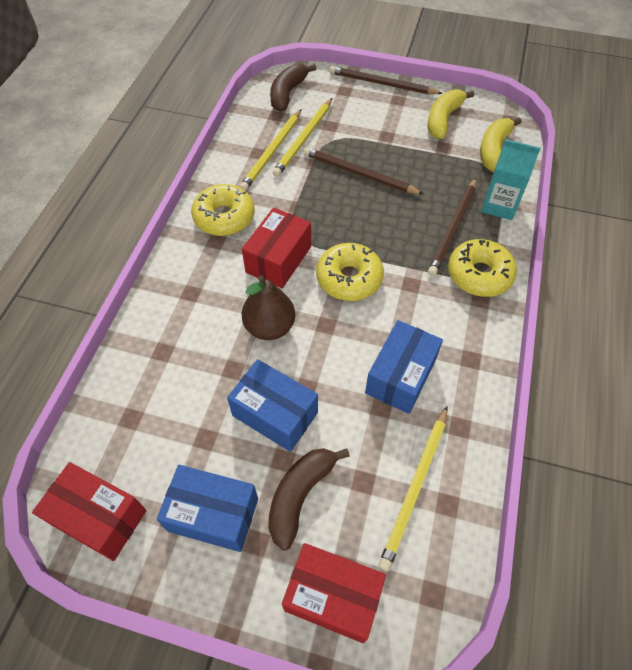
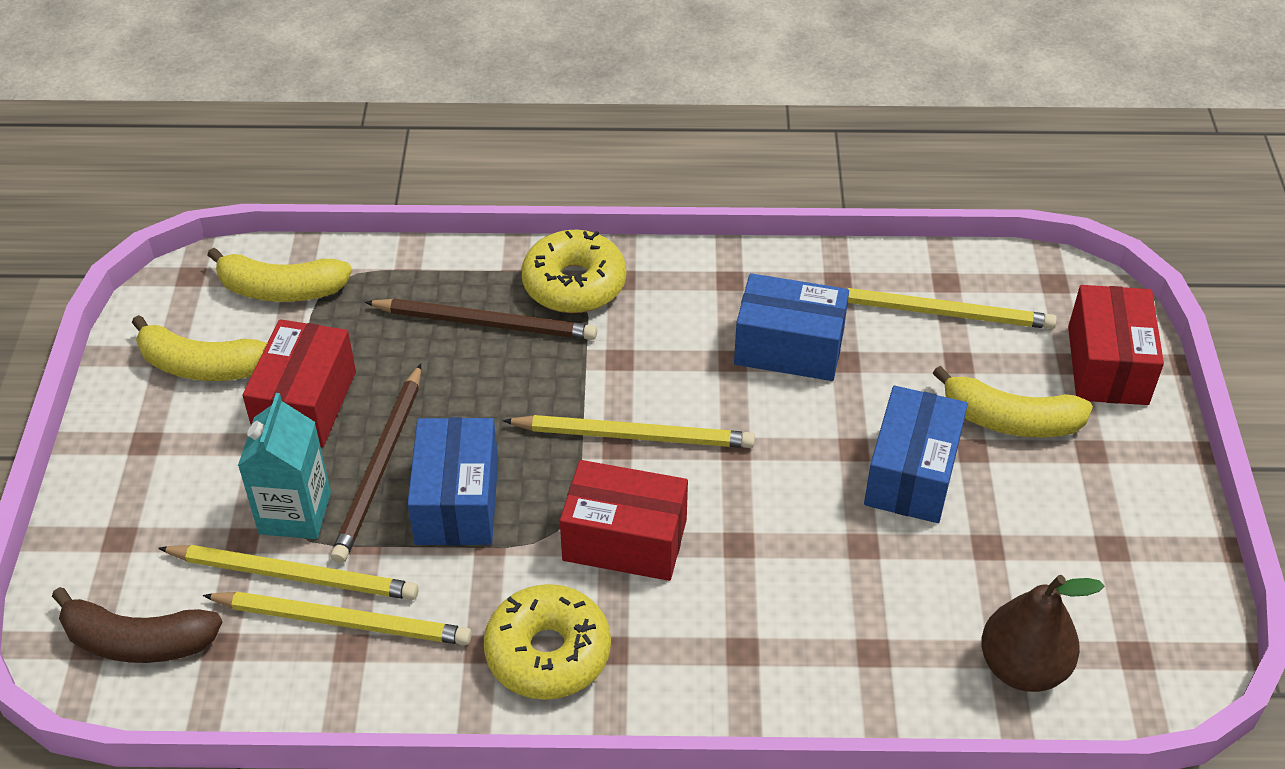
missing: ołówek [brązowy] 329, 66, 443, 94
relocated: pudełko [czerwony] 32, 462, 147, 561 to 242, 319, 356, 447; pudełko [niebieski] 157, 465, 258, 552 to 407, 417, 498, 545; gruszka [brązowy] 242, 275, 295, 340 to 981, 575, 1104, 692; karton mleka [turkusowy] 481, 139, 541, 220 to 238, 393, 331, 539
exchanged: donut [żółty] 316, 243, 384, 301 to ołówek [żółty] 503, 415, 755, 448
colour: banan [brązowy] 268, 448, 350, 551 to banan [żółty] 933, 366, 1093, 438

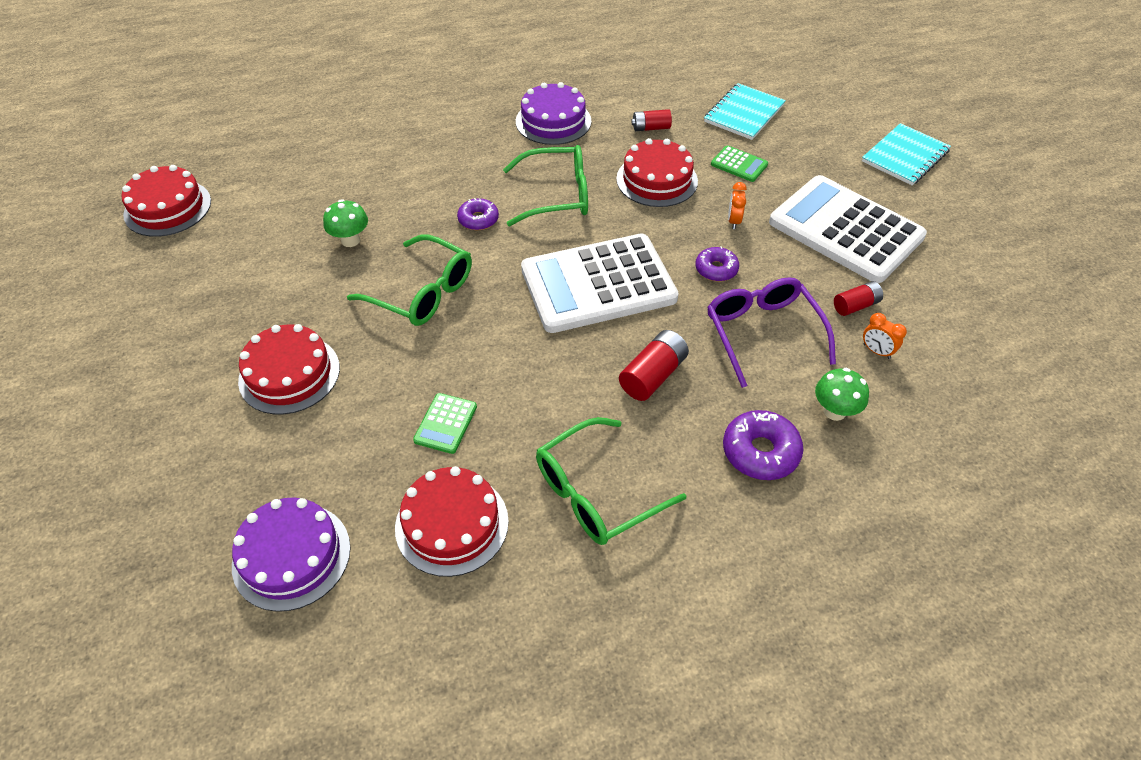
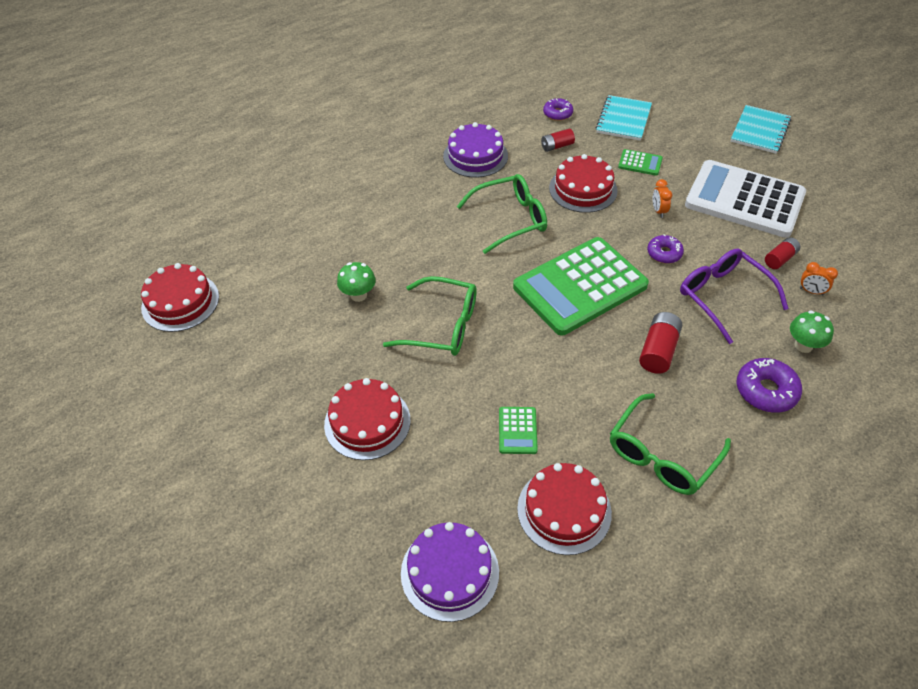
relocated: donut [fioletowy] 457, 198, 499, 230 to 543, 98, 573, 121
colour: kalkulator [biały] 521, 233, 679, 333 to kalkulator [zielony] 513, 237, 649, 335

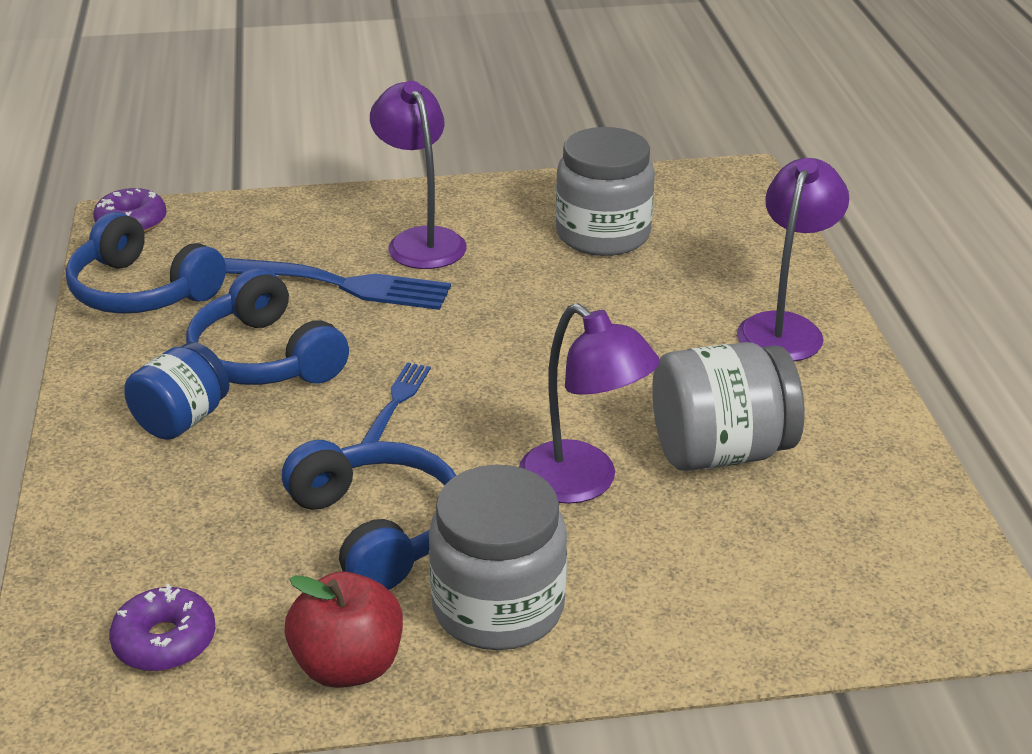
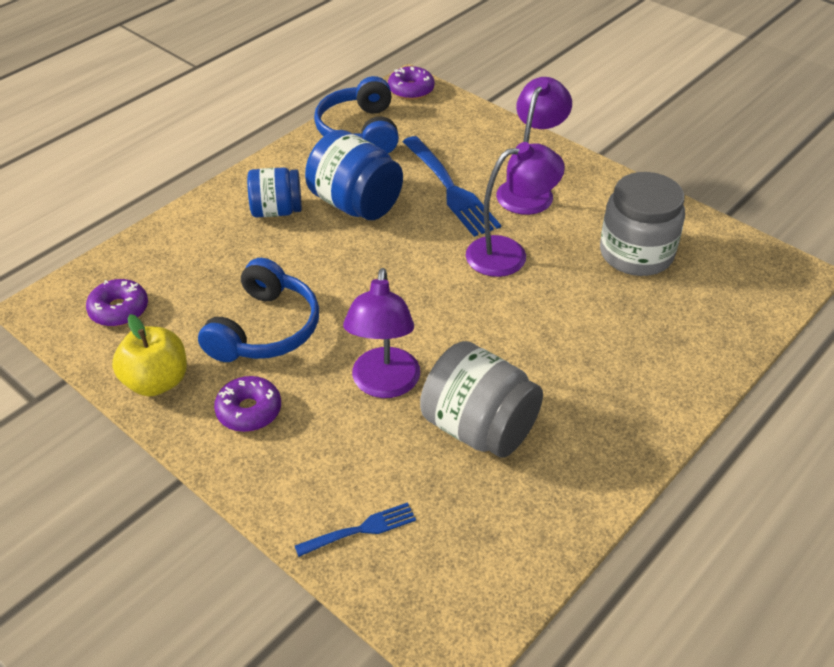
relocated: widelec [niebieski] 361, 362, 431, 443 to 295, 502, 416, 557; lampka [fioletowy] 737, 158, 849, 361 to 466, 142, 565, 277
exchanged: słuchawki [niebieski] 186, 268, 349, 385 to słoik [niebieski] 305, 130, 403, 220; słoik [szary] 429, 464, 567, 650 to donut [fioletowy] 214, 376, 281, 432
colour: jabłko [czerwony] 285, 571, 403, 688 to jabłko [żółty] 112, 314, 187, 396

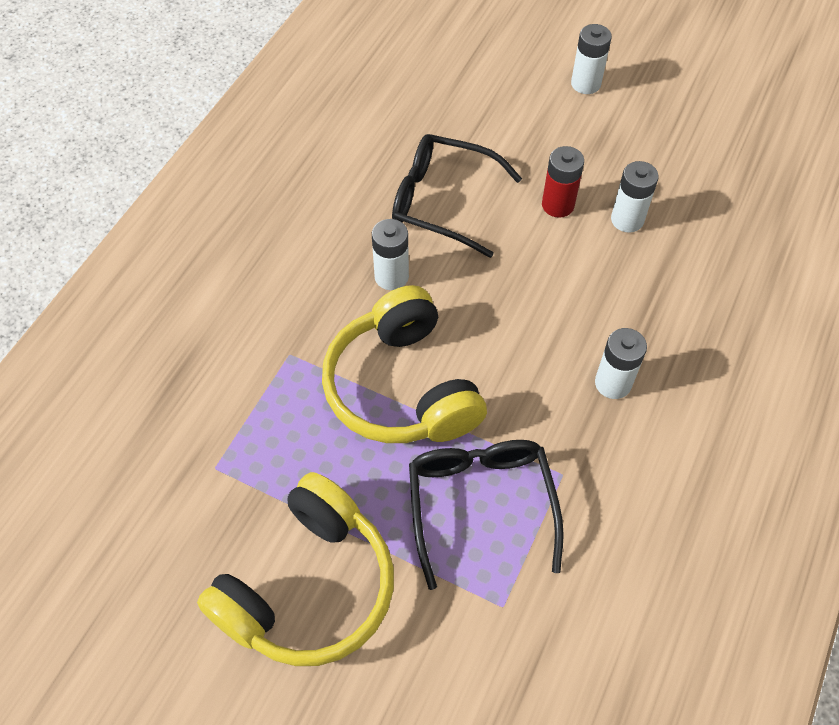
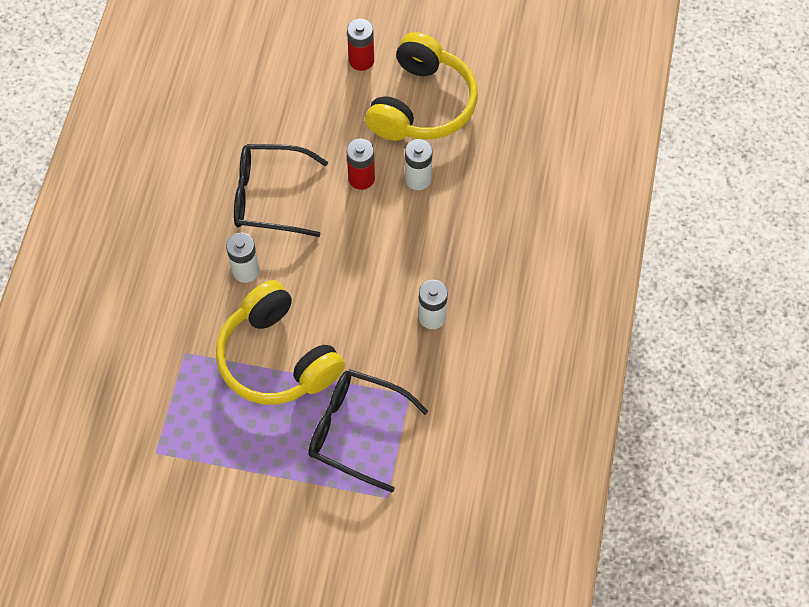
relocated: słuchawki [żółty] 197, 472, 394, 666 to 365, 32, 478, 141
colour: bateria [biały] 571, 24, 612, 94 to bateria [czerwony] 347, 19, 374, 71
spun: okulary [czarny] 409, 440, 564, 590 = 308, 369, 428, 492 45 degrees counterclockwise

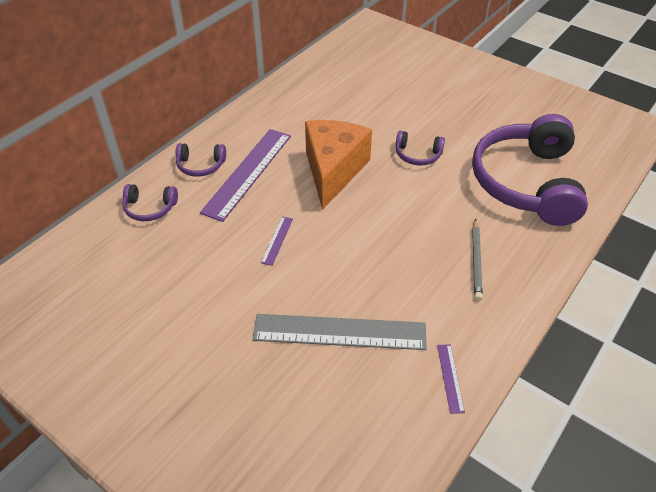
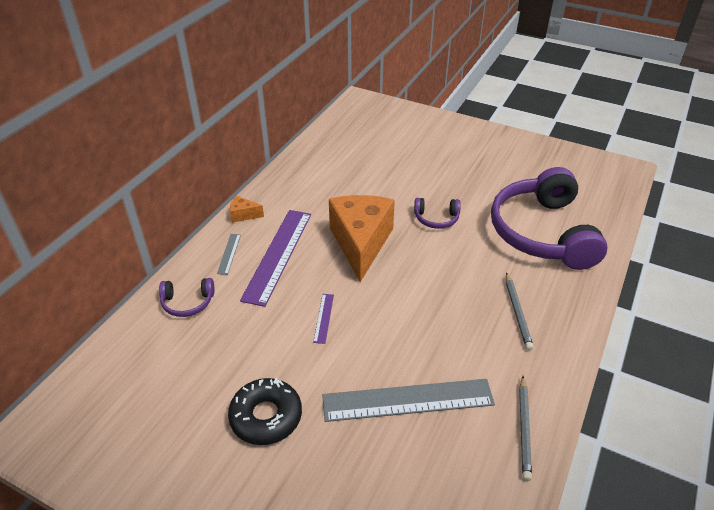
appeared: donut [czarny] 228, 378, 302, 445; ser [pomarańczowy] 230, 196, 264, 223
exchanged: słuchawki [fioletowy] 176, 143, 226, 177 to linijka [szary] 217, 234, 241, 275; linijka [fioletowy] 437, 344, 465, 414 to ołówek [szary] 519, 376, 532, 481

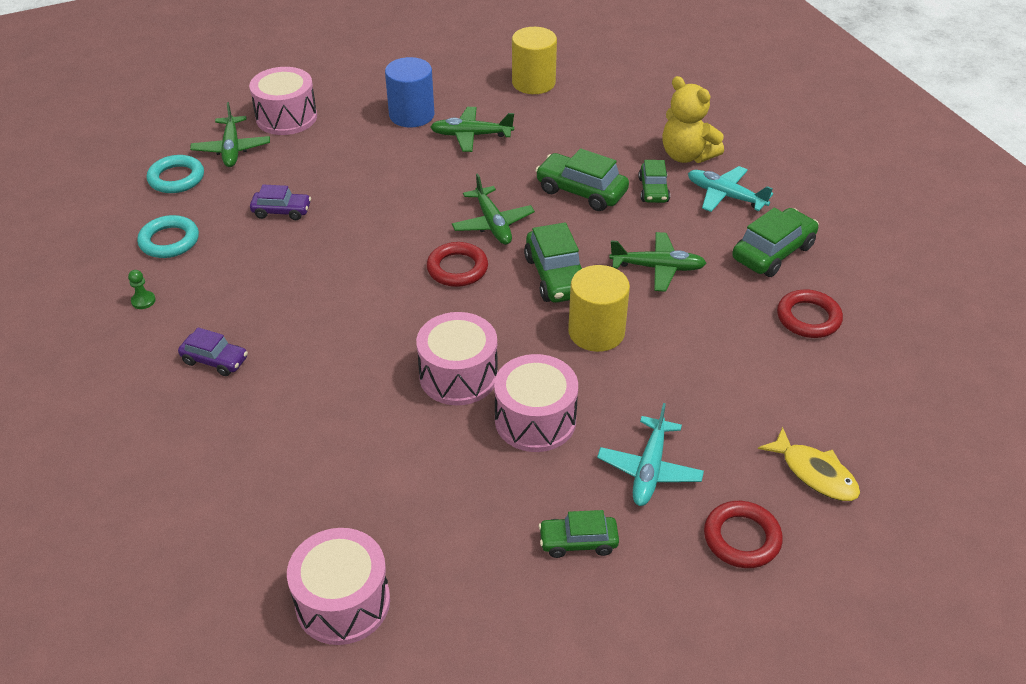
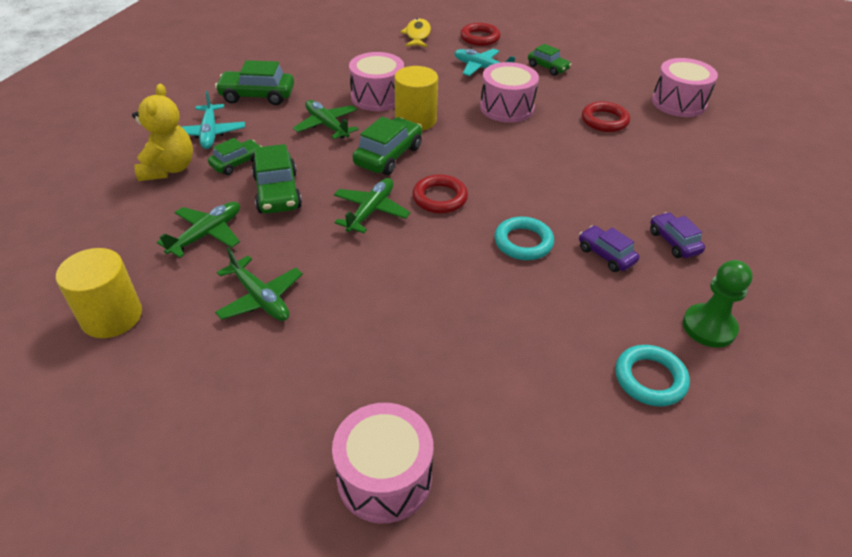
missing: walec [niebieski] 385, 57, 434, 128
relocated: pierścień [turkusowy] 147, 155, 204, 193 to 494, 217, 554, 260; samolot [zielony] 190, 102, 270, 167 to 157, 202, 240, 258; samochód [fioletowy] 250, 185, 311, 220 to 579, 226, 639, 272; bęben [różowy] 416, 312, 498, 405 to 349, 52, 404, 111; pierścień [czerwony] 777, 290, 843, 338 to 582, 101, 630, 132
spun: samolot [turkusowy] 597, 403, 704, 506 = 454, 49, 515, 76 120 degrees counterclockwise
size: pionek [zielony] 128, 270, 156, 309 = 683, 260, 753, 348 x2.09

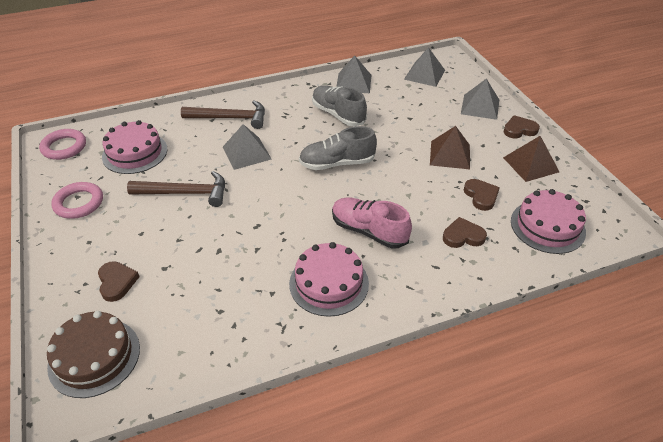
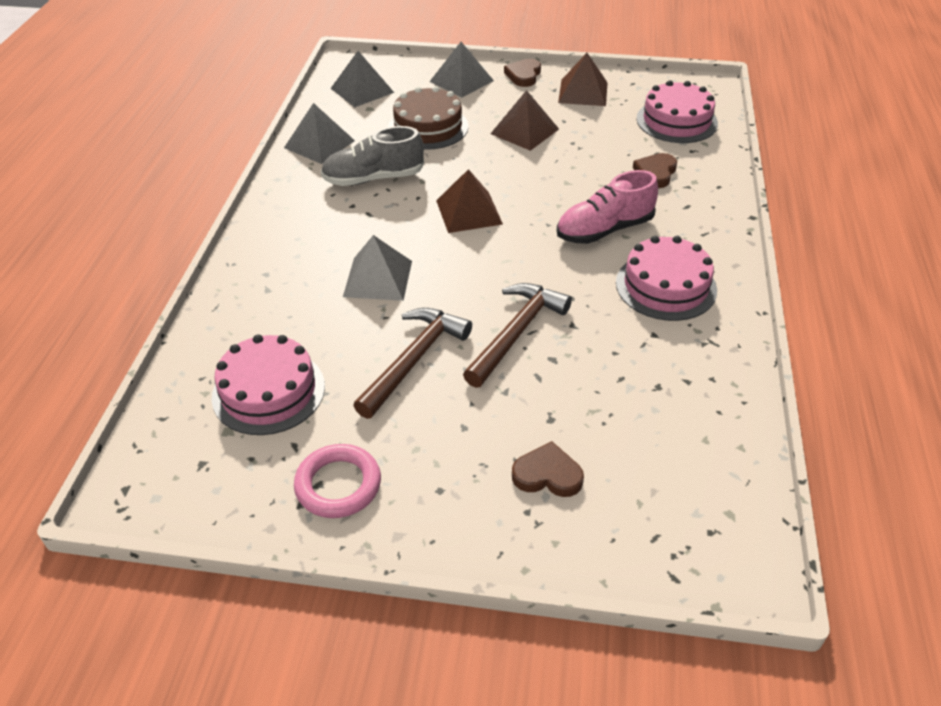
missing: pierścień [różowy] 39, 129, 86, 160; serce [brązowy] 464, 179, 500, 211
relocated: tort [brązowy] 47, 311, 140, 398 to 388, 86, 469, 150; młotek [brązowy] 181, 100, 265, 129 to 463, 283, 572, 388
exchanged: but [szary] 299, 126, 377, 170 to piramida [brązowy] 436, 169, 503, 233

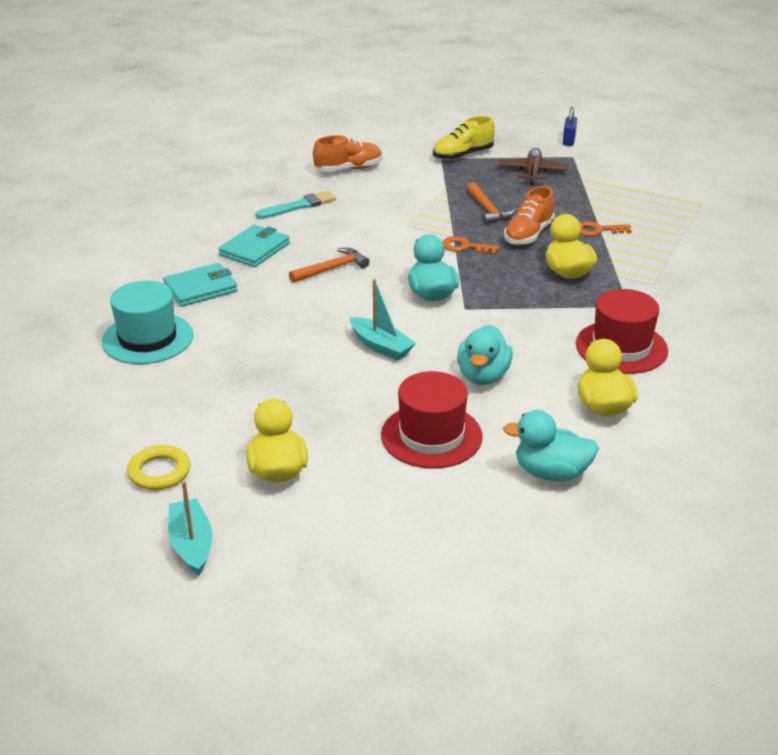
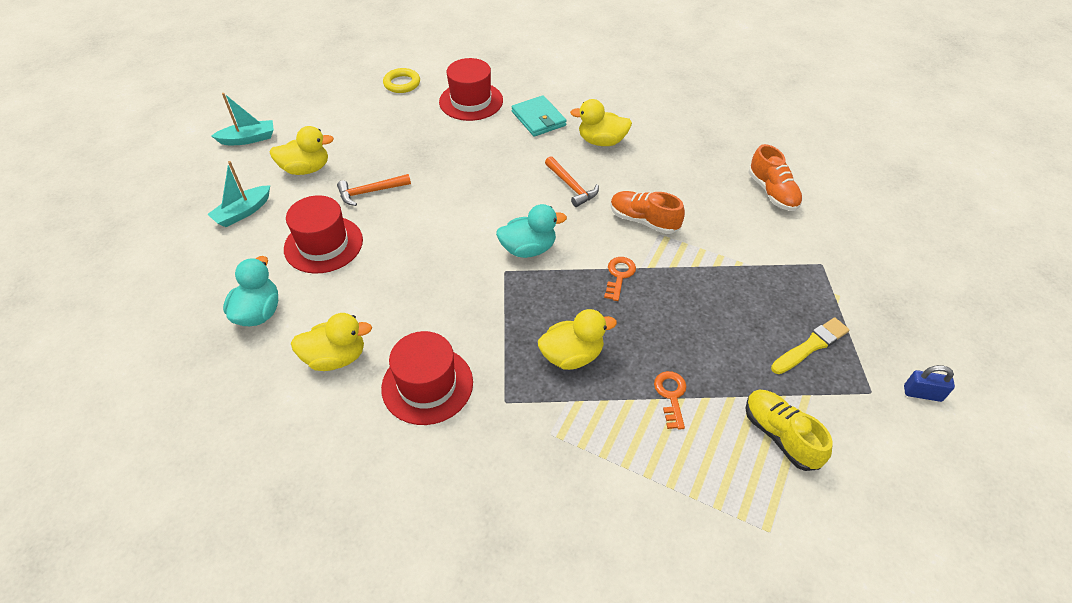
missing: pędzel [turkusowy] 255, 191, 336, 219; kaczka [turkusowy] 457, 325, 513, 385
relocated: pierścień [żółty] 127, 445, 190, 490 to 383, 68, 420, 93; łódka [turkusowy] 350, 279, 416, 360 to 207, 161, 270, 227; but [żółty] 433, 116, 495, 160 to 745, 390, 833, 471; młotek [pomarańczowy] 467, 182, 515, 225 to 337, 174, 411, 206; but [pomarańczowy] 504, 186, 555, 245 to 610, 191, 685, 234
exchanged: portfel [turkusowy] 219, 225, 290, 267 to kaczka [żółty] 570, 99, 632, 146; samolot [brązowy] 498, 148, 569, 185 to pędzel [żółty] 771, 317, 849, 374
colour: kapelusz [turkusowy] 102, 281, 193, 364 to kapelusz [czerwony] 439, 58, 503, 121

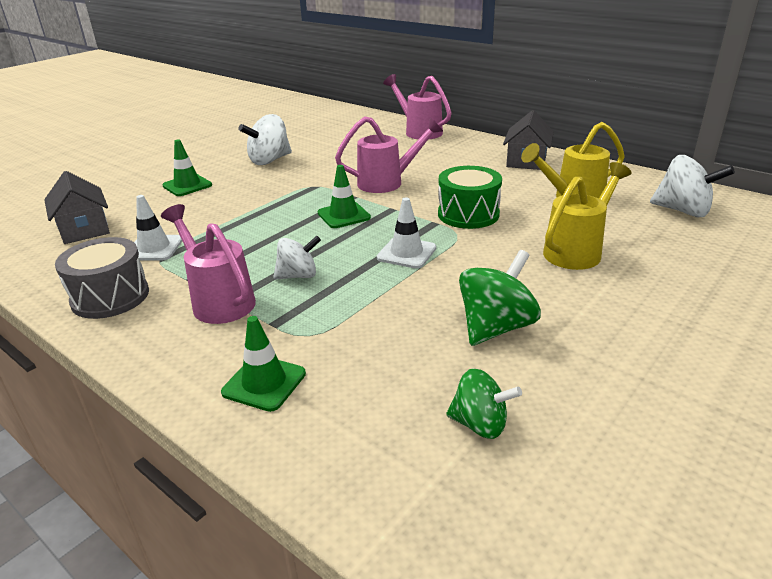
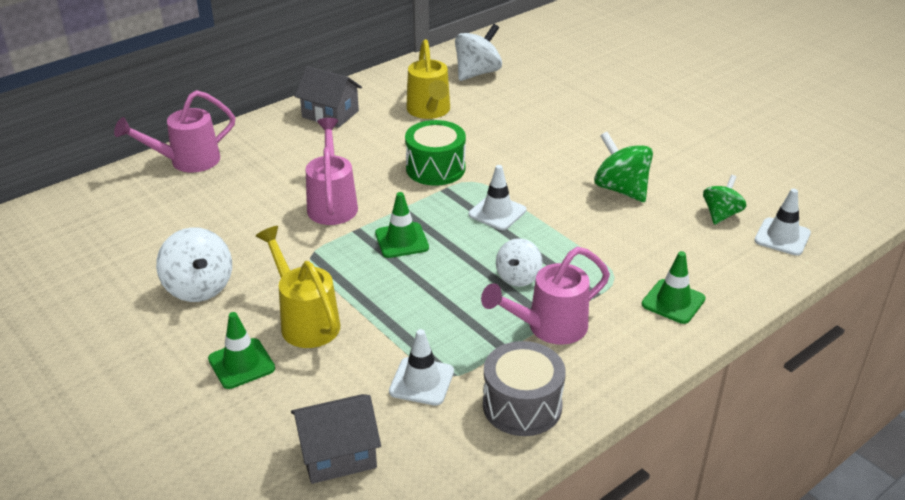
appeared: pachołek [biały] 754, 189, 811, 256
relocated: konewka [żółty] 543, 162, 631, 270 to 256, 226, 340, 348
spun: bączek [biały] 274, 236, 321, 279 = 496, 238, 543, 287 150 degrees counterclockwise

